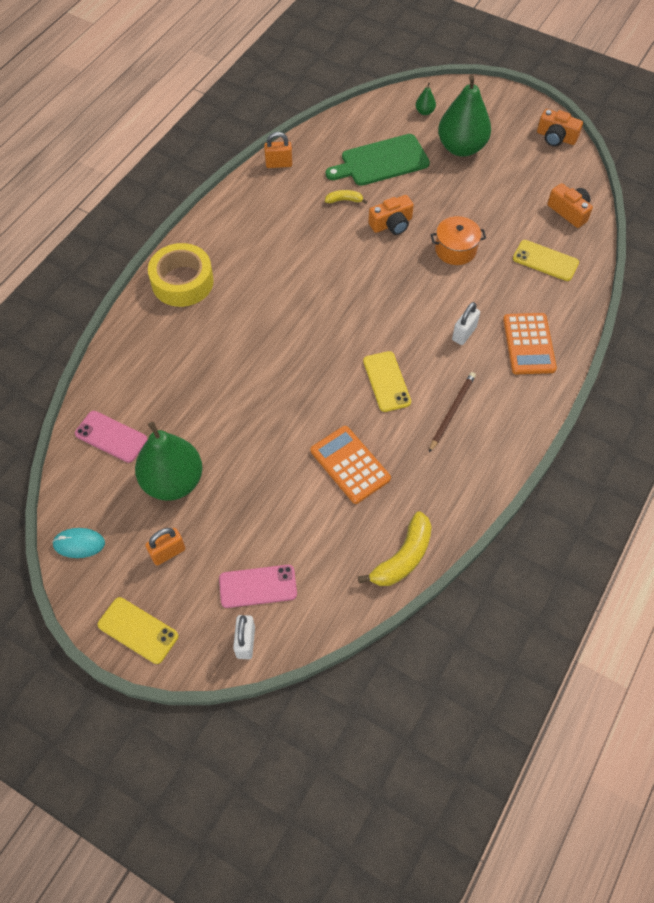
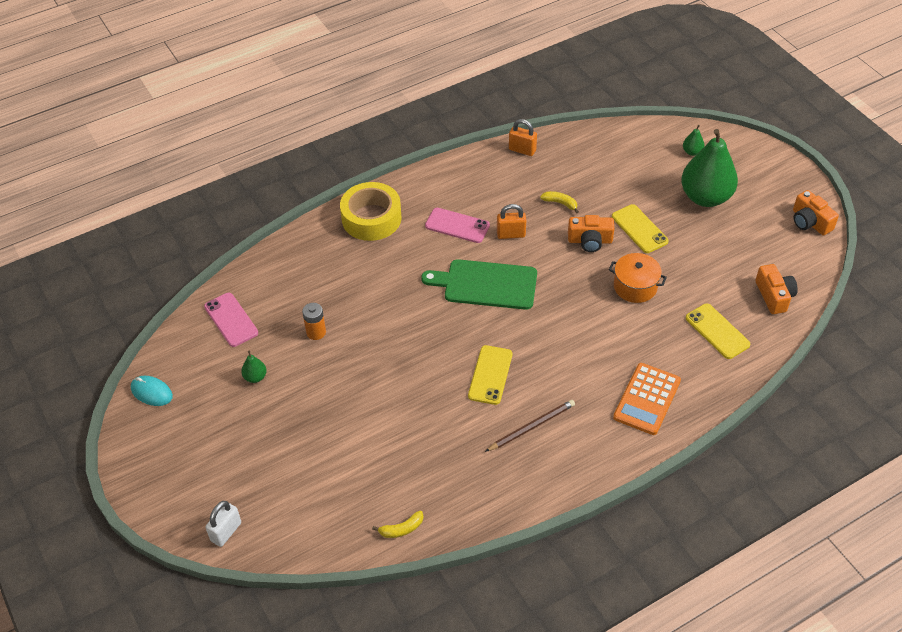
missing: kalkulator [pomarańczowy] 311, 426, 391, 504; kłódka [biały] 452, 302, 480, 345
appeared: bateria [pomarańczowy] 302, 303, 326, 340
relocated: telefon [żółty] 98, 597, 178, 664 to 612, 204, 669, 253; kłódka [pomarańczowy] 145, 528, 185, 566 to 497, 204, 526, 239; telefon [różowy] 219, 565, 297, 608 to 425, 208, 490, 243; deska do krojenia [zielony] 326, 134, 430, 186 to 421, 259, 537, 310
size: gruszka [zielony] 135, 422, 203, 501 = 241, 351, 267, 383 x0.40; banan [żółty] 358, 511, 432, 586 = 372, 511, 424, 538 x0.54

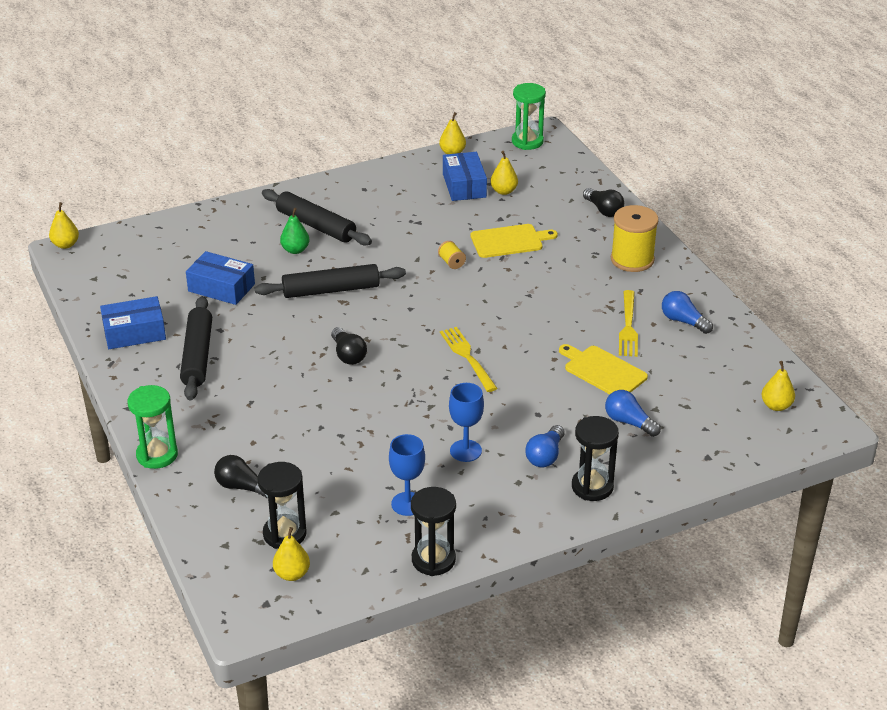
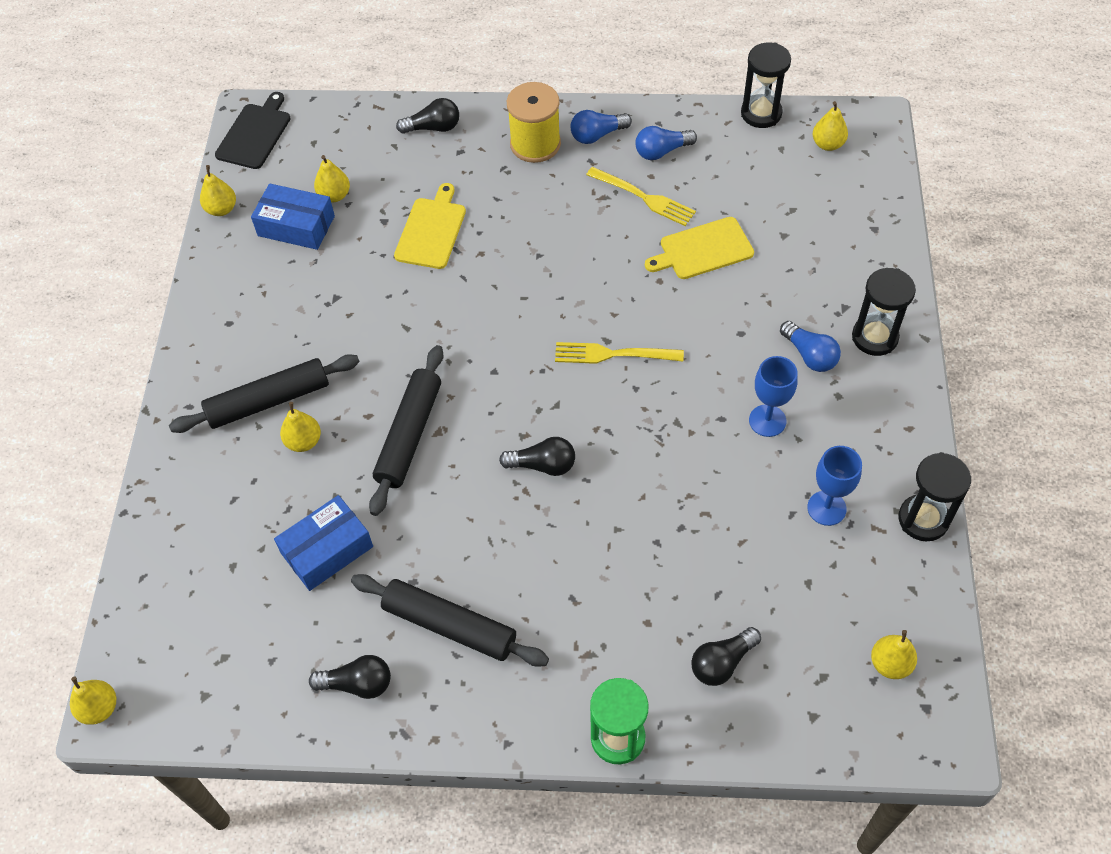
missing: szpulka [żółty] 438, 241, 466, 269
relocated: klepsydra [czarny] 257, 462, 307, 549 to 741, 42, 791, 128; żarówka [niebieski] 605, 390, 661, 437 to 570, 110, 632, 144
exchanged: pudełko [niebieski] 100, 296, 166, 349 to żarówka [czarny] 309, 655, 391, 699; klepsydra [zielony] 512, 83, 546, 150 to deska do krojenia [czarny] 215, 92, 291, 169
colour: gruszka [zielony] 280, 208, 309, 254 to gruszka [żółty] 280, 402, 321, 452

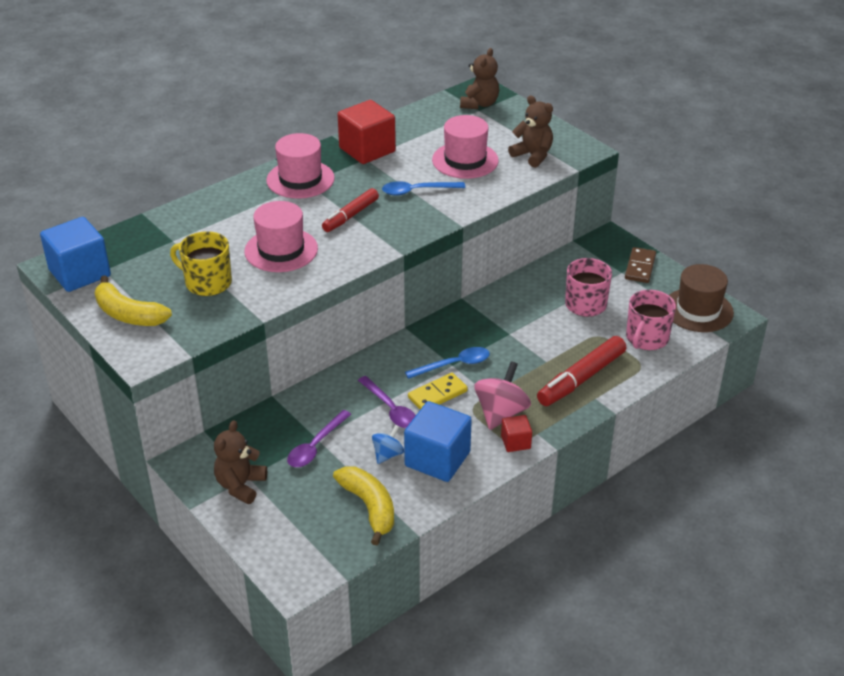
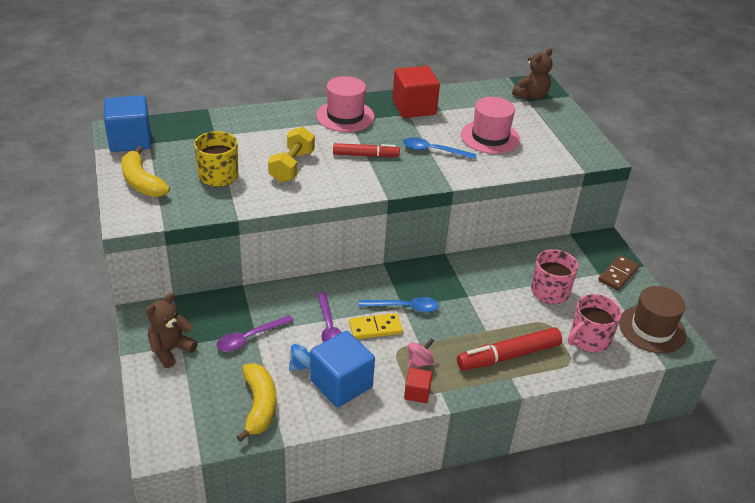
missing: miś [brązowy] 508, 96, 553, 168
exchanged: kapelusz [różowy] 244, 201, 318, 272 to hantel [żółty] 268, 127, 315, 183
spun: flamaster [czerwony] 322, 188, 379, 232 = 333, 143, 400, 157 150 degrees counterclockwise
size: bączek [różowy] 474, 361, 531, 430 = 408, 338, 434, 369 x0.58

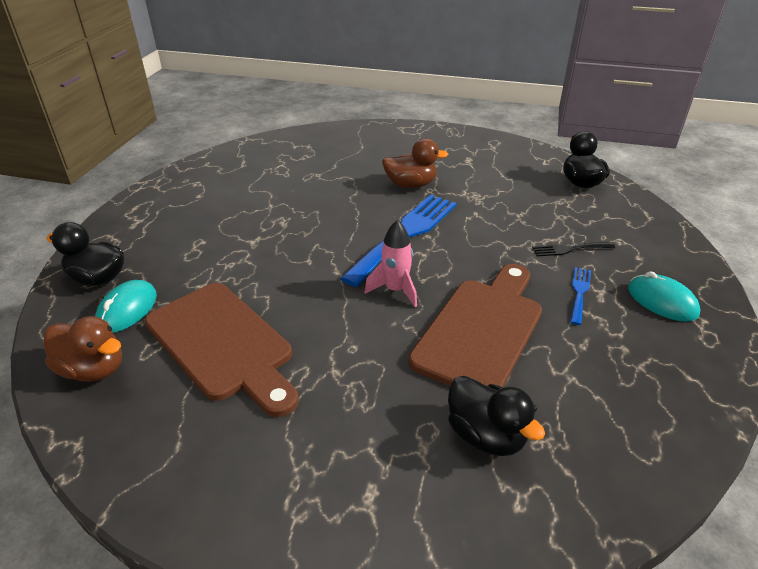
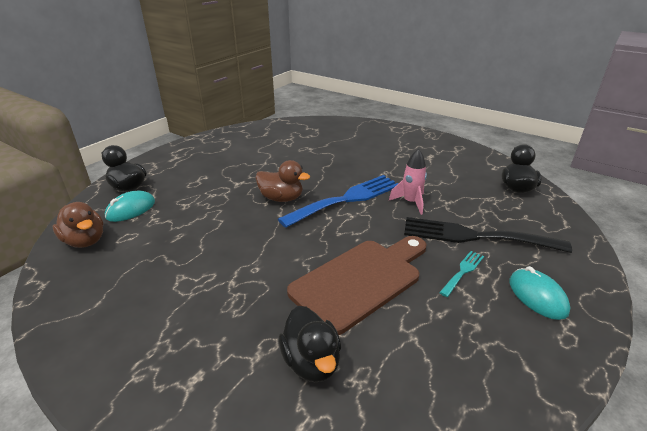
missing: deska do krojenia [brązowy] 145, 283, 298, 417
relocated: rakieta [różowy] 365, 220, 417, 307 to 389, 149, 427, 215; kaczka [brązowy] 382, 138, 448, 188 to 256, 160, 310, 202
colour: widelec [niebieski] 570, 267, 591, 325 to widelec [turkusowy] 439, 251, 484, 297
size: widelec [czarny] 532, 242, 615, 256 = 404, 217, 572, 253 x2.21

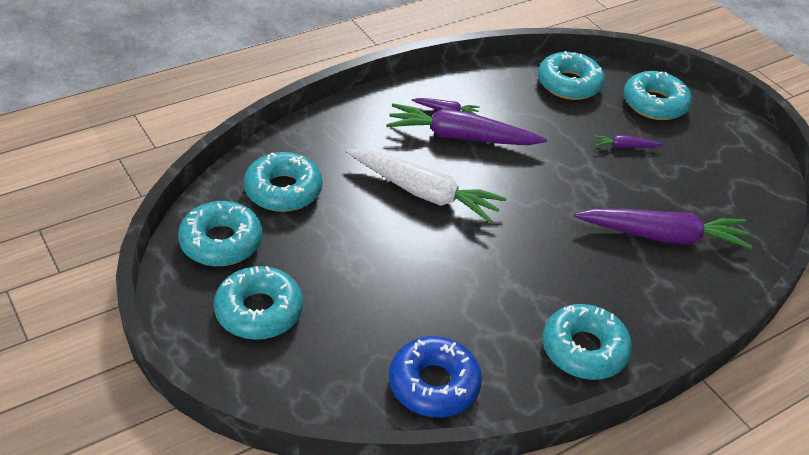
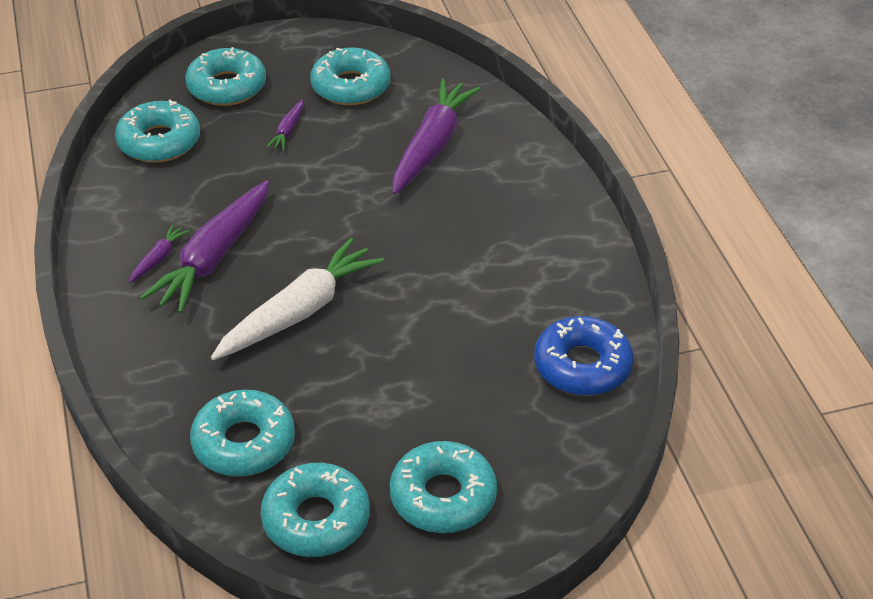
relocated: donut [turkusowy] 542, 304, 632, 380 to 310, 48, 390, 105

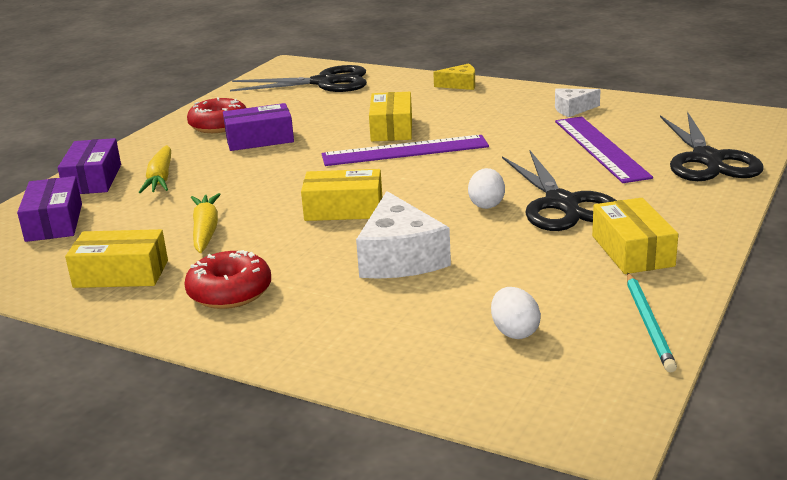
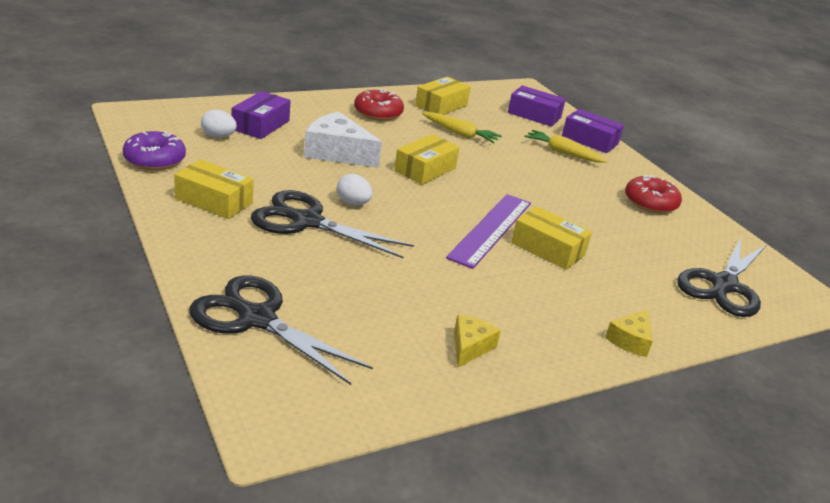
missing: linijka [fioletowy] 555, 117, 653, 183
relocated: pudełko [fioletowy] 223, 103, 294, 151 to 231, 91, 291, 139
exchanged: ołówek [turkusowy] 627, 273, 677, 372 to donut [fioletowy] 123, 131, 186, 170
colour: ser [biały] 555, 88, 600, 117 to ser [żółty] 454, 315, 501, 368

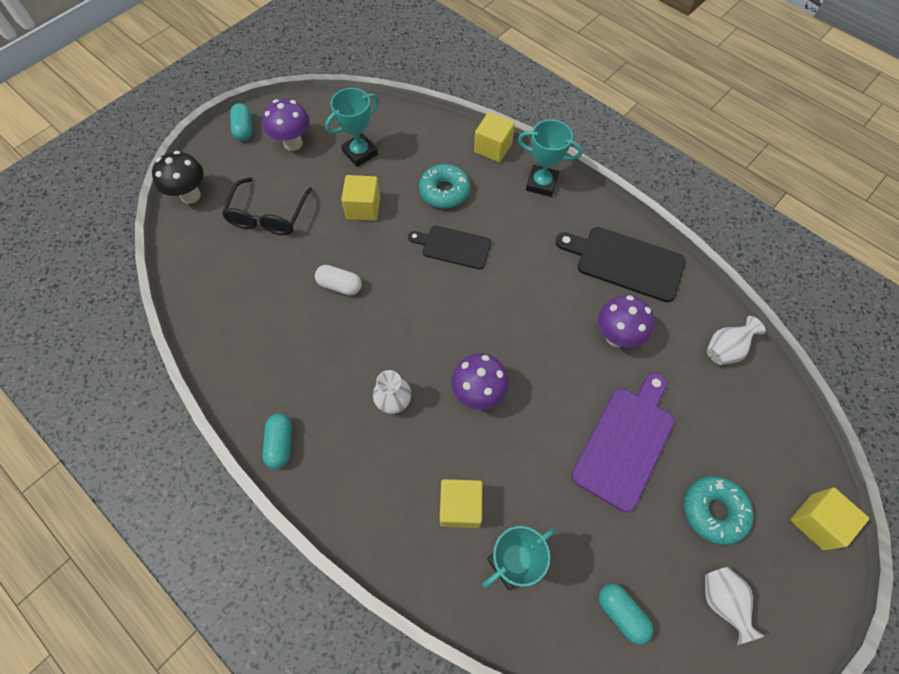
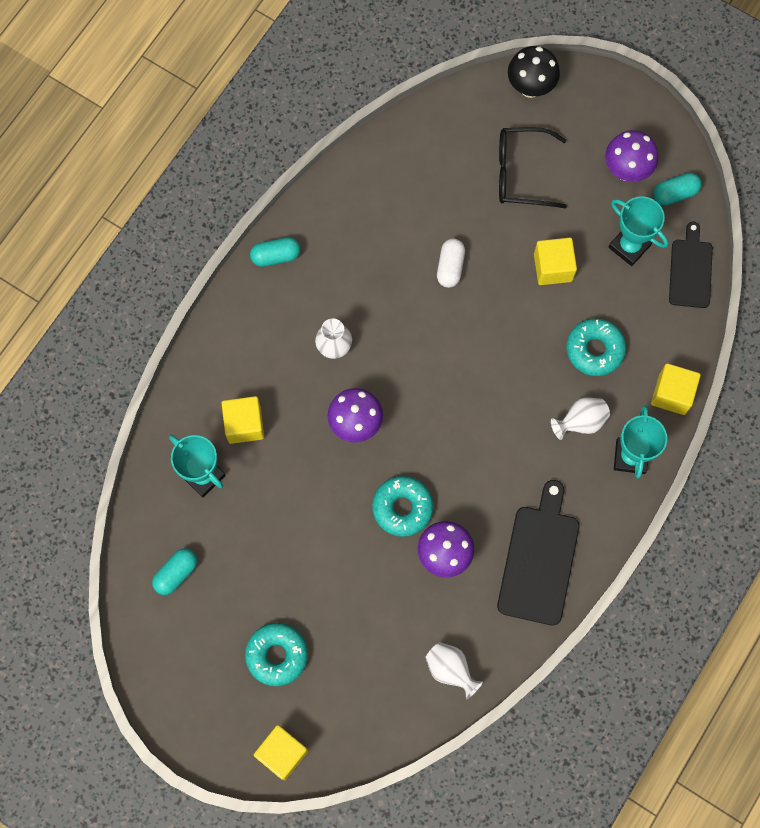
missing: deska do krojenia [fioletowy] 571, 373, 675, 512
appeared: donut [turkusowy] 372, 476, 433, 537
relocated: kapsułka [turkusowy] 230, 103, 252, 141 to 653, 173, 701, 205; deska do krojenia [czarny] 408, 226, 491, 269 to 669, 222, 713, 308; wazon [biały] 705, 567, 765, 645 to 551, 397, 610, 440

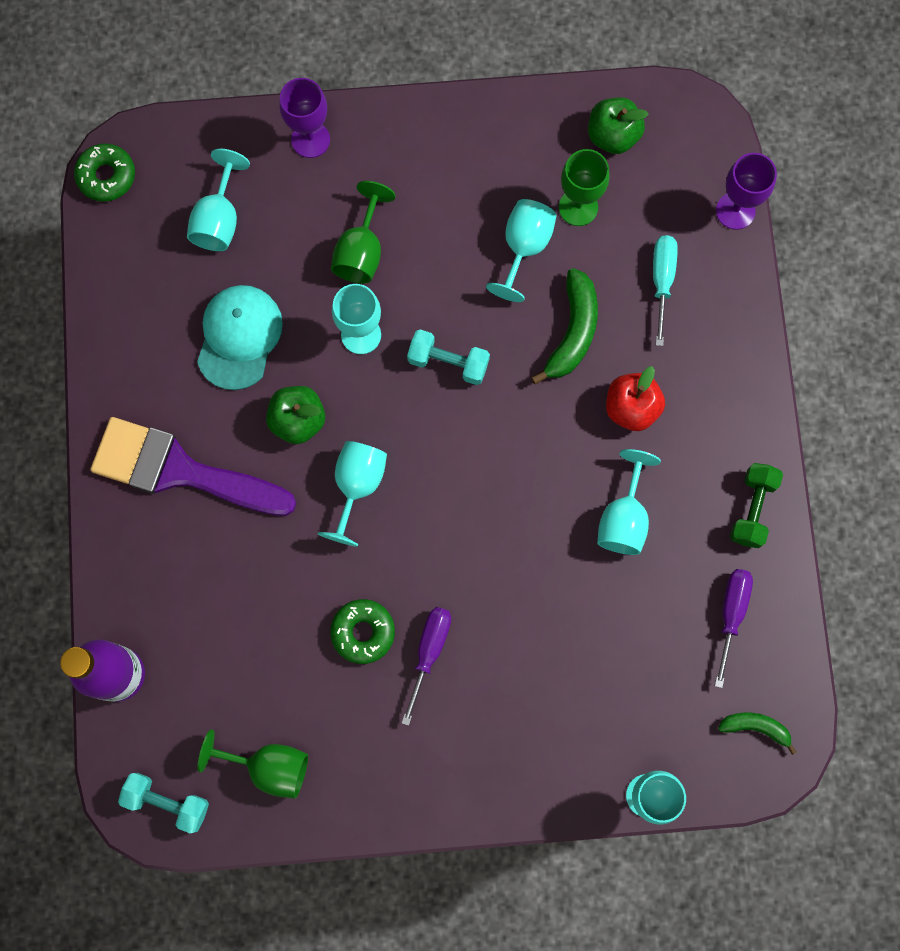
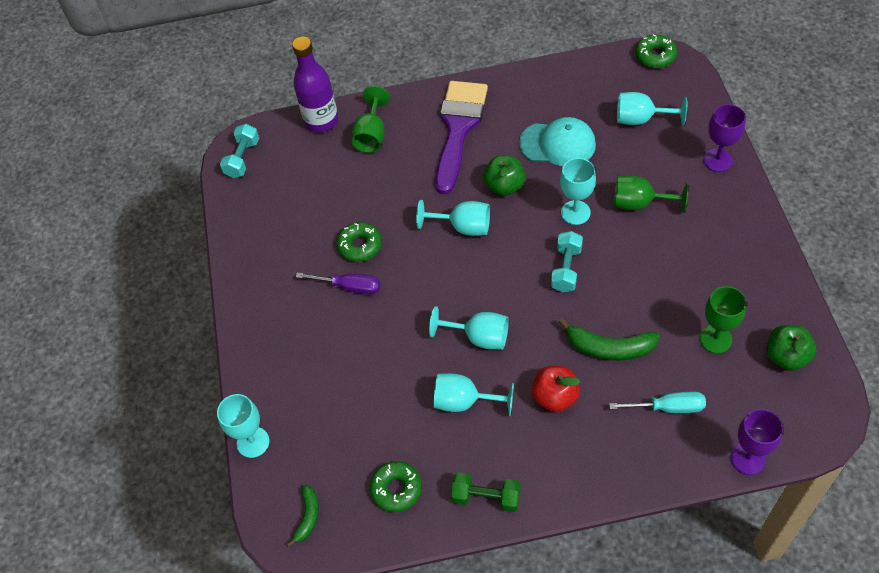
relocated: kielich [zielony] 197, 729, 308, 799 to 351, 86, 390, 153; kielich [turkusowy] 486, 199, 557, 302 to 429, 306, 509, 350
exchanged: śrubokręt [fioletowy] 715, 569, 753, 688 to donut [zielony] 370, 461, 422, 512

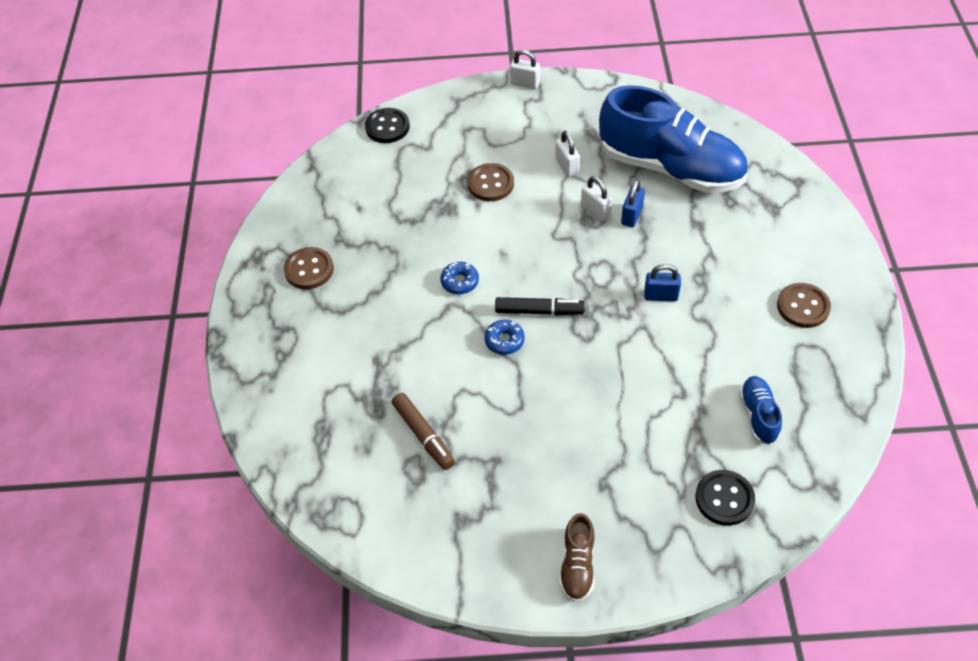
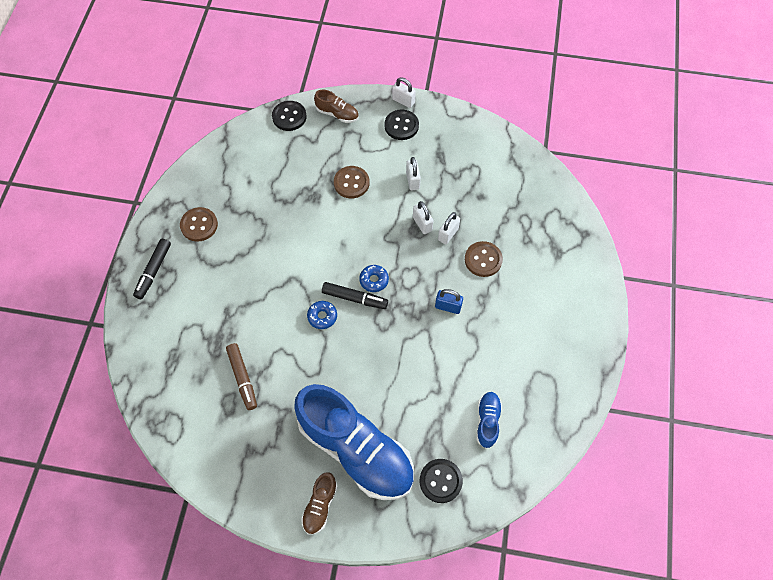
appeared: flamaster [czarny] 133, 239, 171, 299; but [brązowy] 314, 90, 359, 123; guzik [czarny] 384, 109, 419, 140
relocated: donut [niebieski] 440, 262, 479, 294 to 359, 265, 389, 292; but [niebieski] 599, 85, 748, 193 to 294, 384, 414, 500; guzik [brązowy] 777, 283, 831, 328 to 465, 241, 503, 277
colour: kłódka [niebieski] 621, 180, 645, 227 to kłódka [biały] 438, 212, 460, 244

